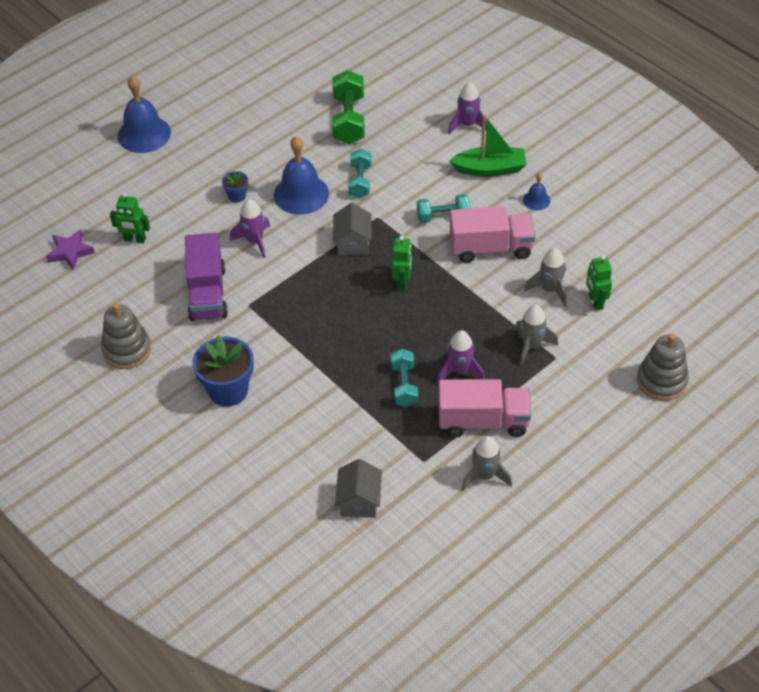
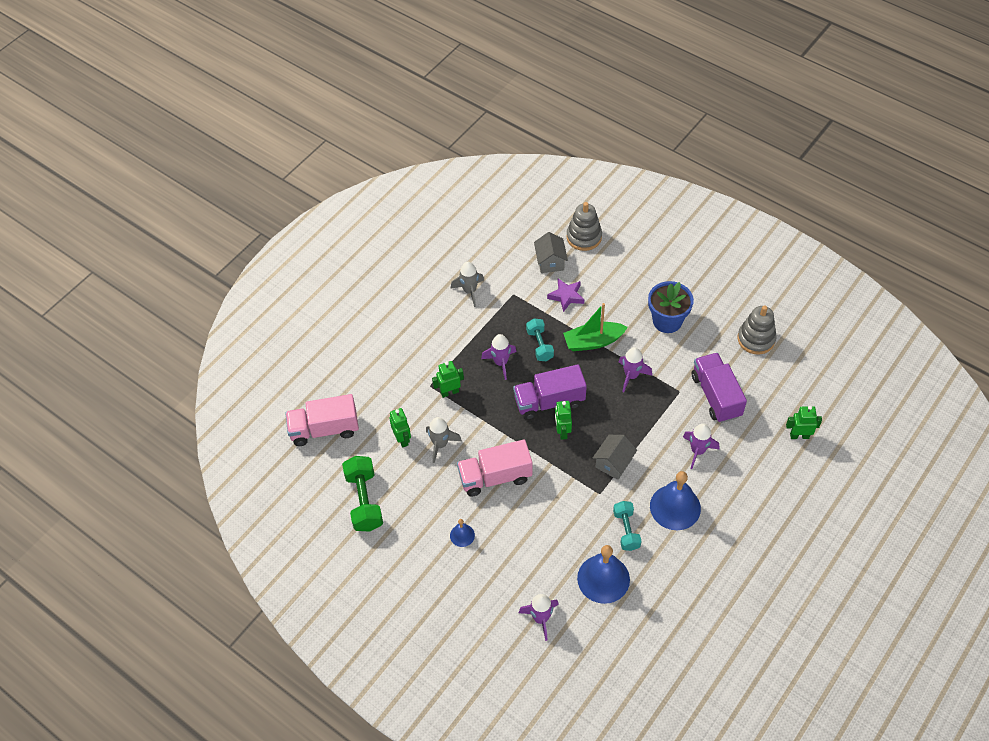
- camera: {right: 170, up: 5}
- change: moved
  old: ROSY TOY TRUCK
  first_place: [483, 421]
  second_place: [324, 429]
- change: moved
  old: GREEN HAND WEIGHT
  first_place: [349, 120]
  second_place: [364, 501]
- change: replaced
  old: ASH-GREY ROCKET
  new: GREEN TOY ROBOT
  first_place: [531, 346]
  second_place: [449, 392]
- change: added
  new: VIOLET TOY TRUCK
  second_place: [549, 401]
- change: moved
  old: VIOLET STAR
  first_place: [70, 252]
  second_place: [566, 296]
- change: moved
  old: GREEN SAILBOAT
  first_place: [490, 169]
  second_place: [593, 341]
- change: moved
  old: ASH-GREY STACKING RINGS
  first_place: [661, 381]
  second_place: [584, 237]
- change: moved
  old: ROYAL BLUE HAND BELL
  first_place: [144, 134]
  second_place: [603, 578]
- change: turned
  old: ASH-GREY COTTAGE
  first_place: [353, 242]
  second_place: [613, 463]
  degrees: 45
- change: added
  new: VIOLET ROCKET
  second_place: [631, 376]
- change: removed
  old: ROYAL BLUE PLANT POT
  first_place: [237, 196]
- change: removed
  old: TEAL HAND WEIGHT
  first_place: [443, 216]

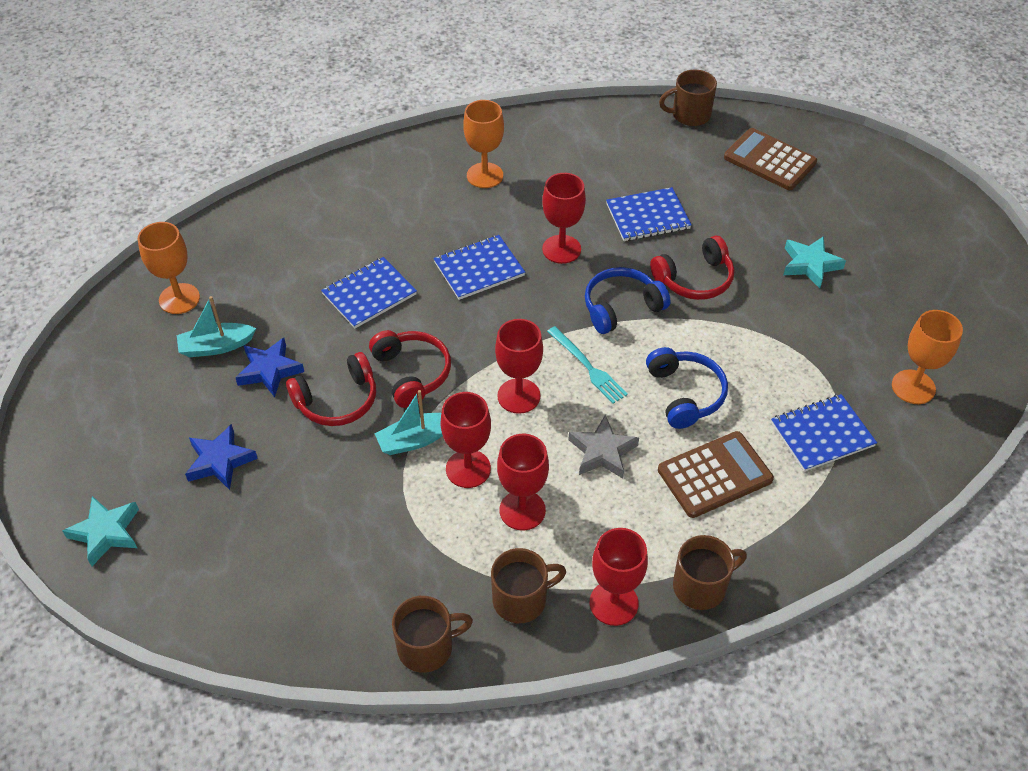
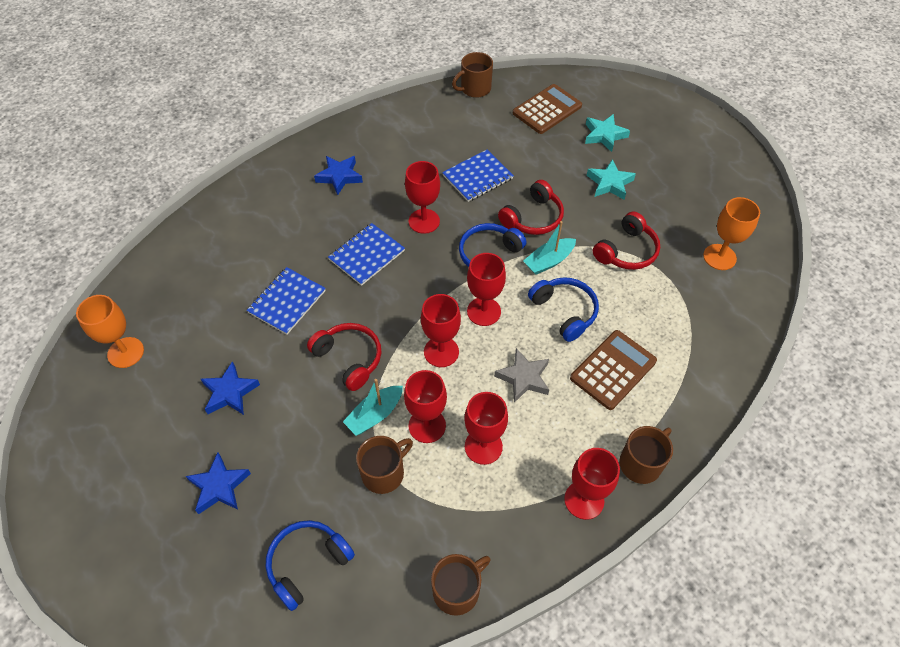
- camera: {right: -20, up: 5}
- change: added
  new: ROYAL BLUE HEADSET
  second_place: [307, 564]
- change: replaced
  old: ORANGE GOBLET
  new: ROYAL BLUE STAR
  first_place: [485, 175]
  second_place: [339, 176]
- change: moved
  old: BROWN MUG
  first_place: [521, 599]
  second_place: [384, 473]
- change: replaced
  old: TEAL DINNER FORK
  new: SCARLET GOBLET
  first_place: [588, 367]
  second_place: [484, 311]
- change: turned
  old: BROWN CALCULATOR
  first_place: [769, 160]
  second_place: [547, 110]
  degrees: 120
- change: moved
  old: TEAL SAILBOAT
  first_place: [216, 346]
  second_place: [549, 261]
- change: moved
  old: TEAL STAR
  first_place: [106, 532]
  second_place: [604, 135]
- change: moved
  old: SCARLET HEADSET
  first_place: [337, 400]
  second_place: [626, 251]
- change: removed
  old: ROYAL BLUE NOTEPAD
  first_place: [822, 434]

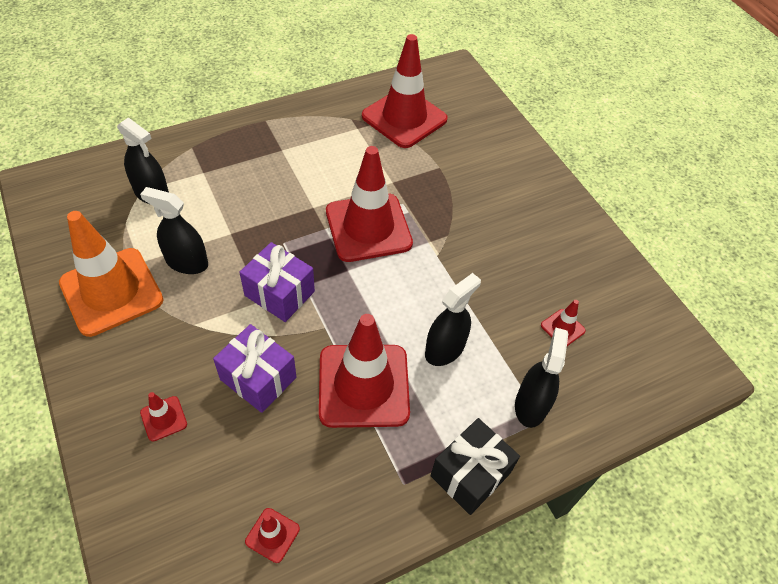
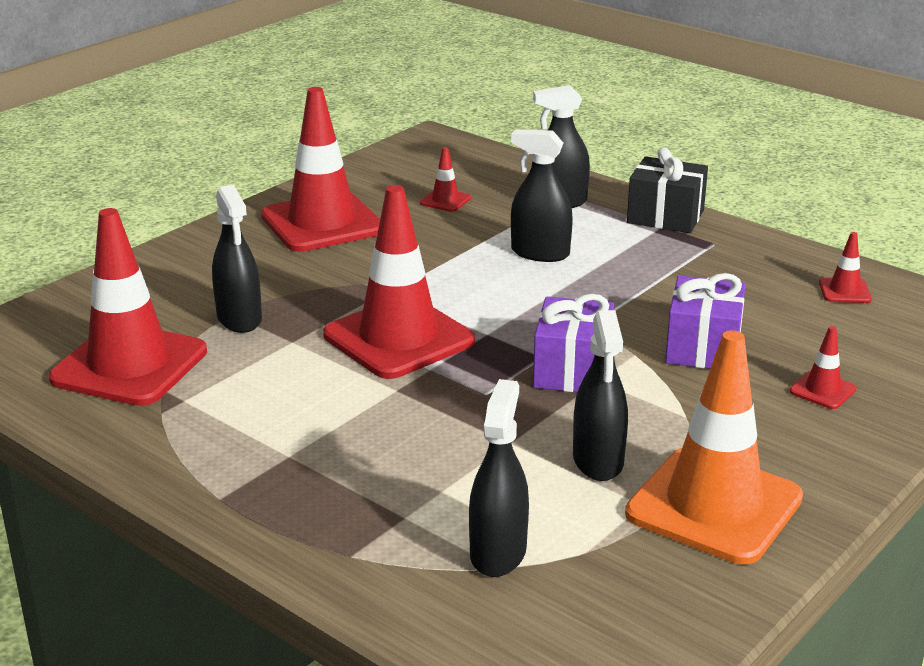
- camera: {right: -110, up: -25}
- change: added
  new: EBONY SPRAYER
  second_place: [239, 318]
- change: moved
  old: SCARLET TRAFFIC CONE
  first_place: [363, 385]
  second_place: [322, 223]

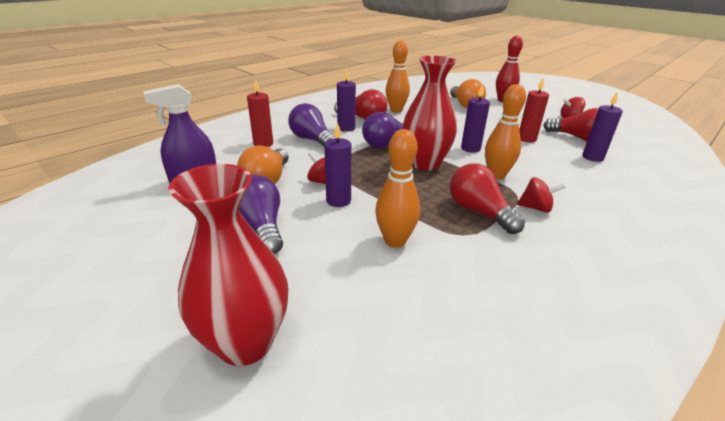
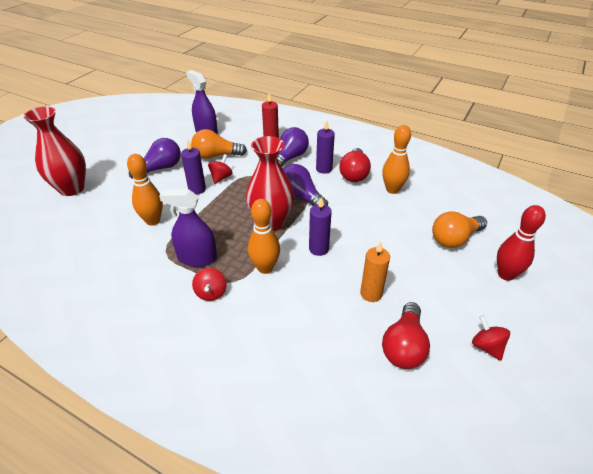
- camera: {right: 75, up: 10}
- change: replaced
  old: SCARLET LIGHTBULB
  new: VIOLET SPRAYER
  first_place: [479, 212]
  second_place: [197, 258]
- change: recoloured
  old: SCARLET PILLAR CANDLE
  new: ORANGE PILLAR CANDLE
  first_place: [526, 139]
  second_place: [371, 294]
- change: removed
  old: VIOLET PILLAR CANDLE
  first_place: [592, 157]

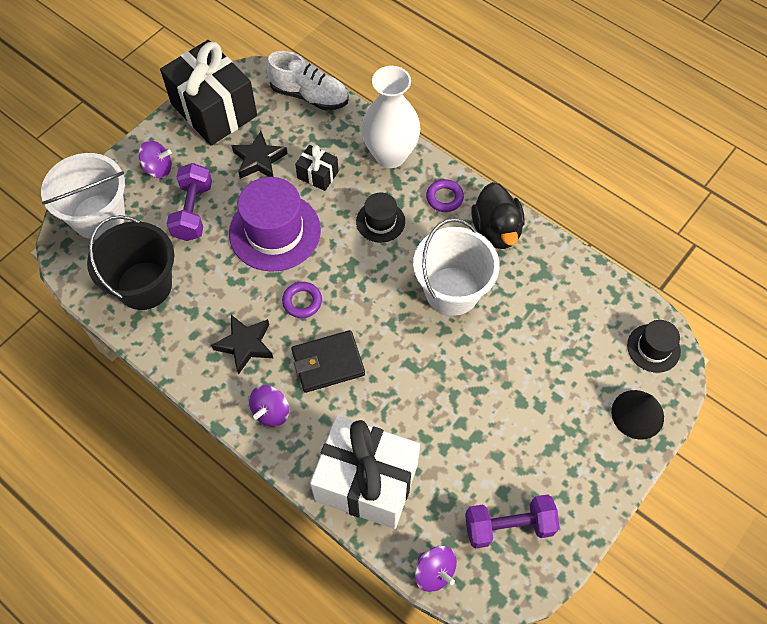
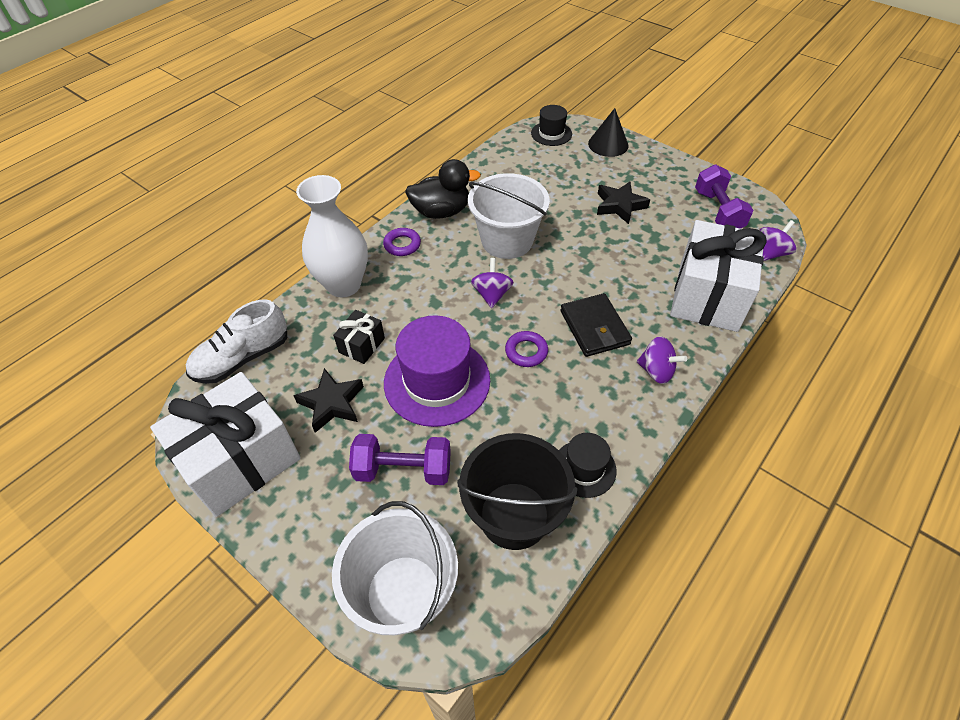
- camera: {right: -90, up: -10}
- change: recoloured
  old: EBONY GIFT
  new: PURE WHITE GIFT
  first_place: [214, 110]
  second_place: [240, 461]
- change: turned
  old: PURE WHITE LACE-UP SHOE
  first_place: [309, 95]
  second_place: [242, 358]
  degrees: -150
- change: moved
  old: VIOLET WHIRLIGIG
  first_place: [158, 169]
  second_place: [492, 294]
- change: moved
  old: EBONY HAT
  first_place: [380, 221]
  second_place: [584, 468]
- change: moved
  old: EBONY STAR
  first_place: [245, 345]
  second_place: [620, 206]

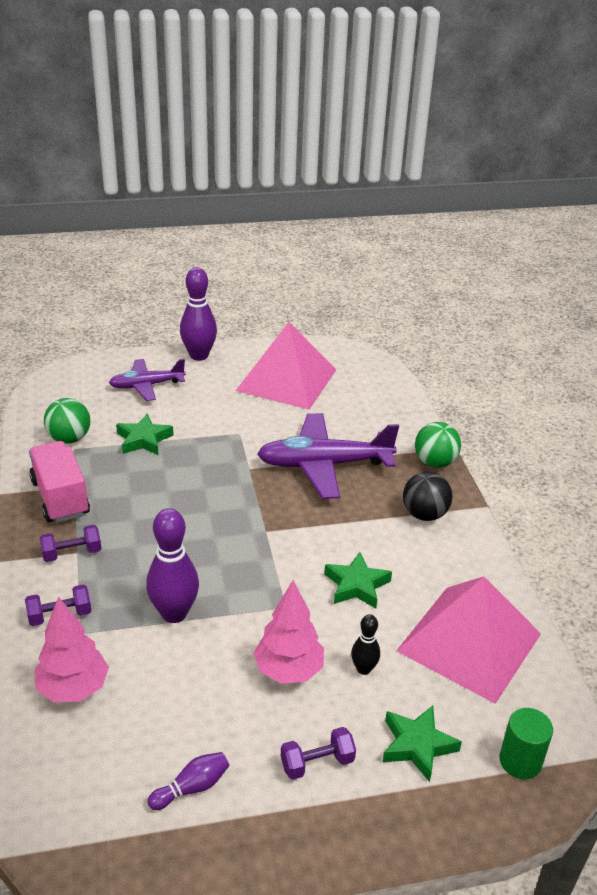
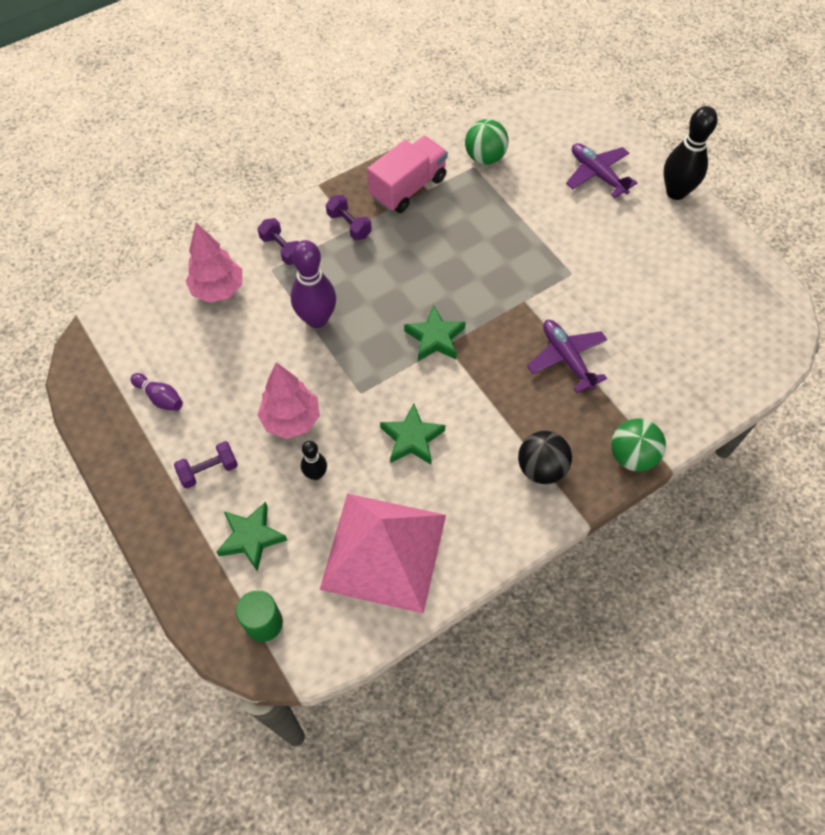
- camera: {right: 70, up: 25}
- change: turned
  old: VIOLET HAND WEIGHT
  first_place: [317, 763]
  second_place: [209, 470]
  degrees: -75
- change: moved
  old: GREEN STAR
  first_place: [144, 439]
  second_place: [435, 338]
- change: resized
  old: VIOLET TOY PLANE
  first_place: [324, 465]
  second_place: [566, 358]
  factor: 0.61
- change: recoloured
  old: VIOLET TENPIN
  new: EBONY TENPIN
  first_place: [199, 355]
  second_place: [676, 192]
- change: removed
  old: ROSY PYRAMID
  first_place: [287, 380]

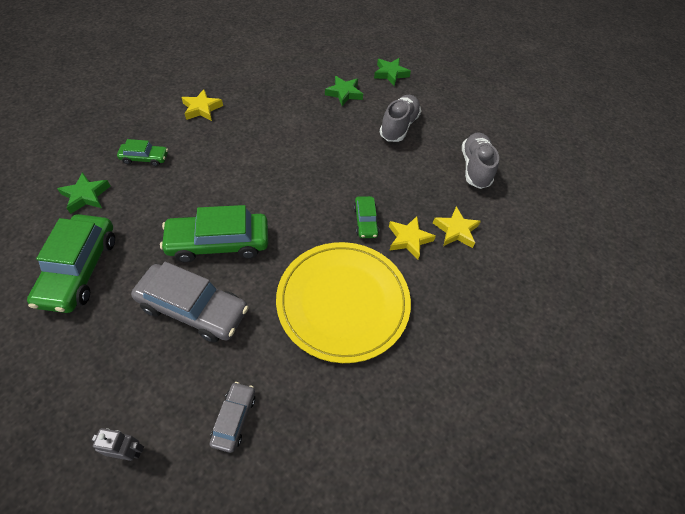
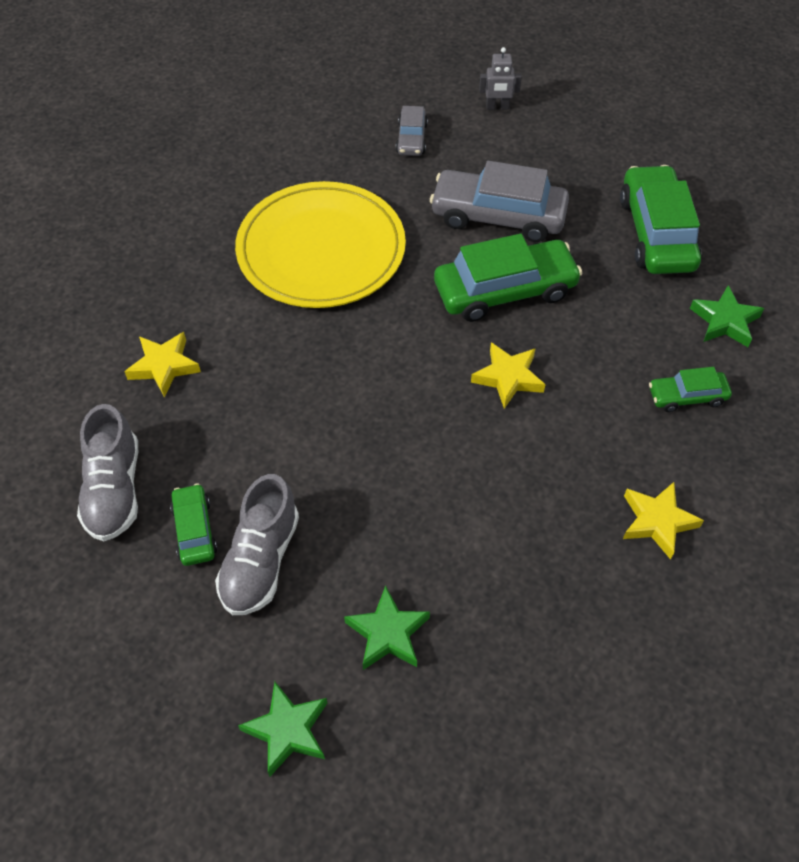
- camera: {right: 175, up: 0}
- change: moved
  old: GREEN TOY CAR
  first_place: [365, 221]
  second_place: [194, 530]
- change: moved
  old: BRIGHT YELLOW STAR
  first_place: [409, 239]
  second_place: [508, 378]

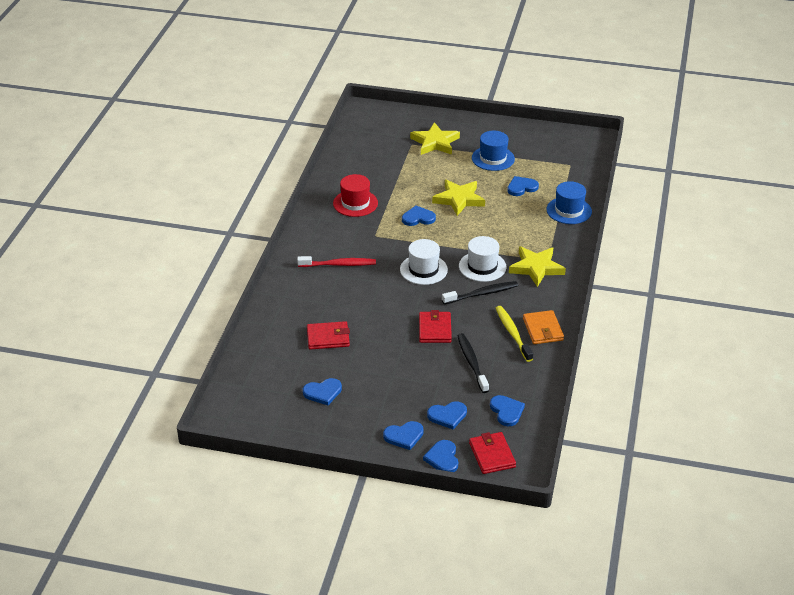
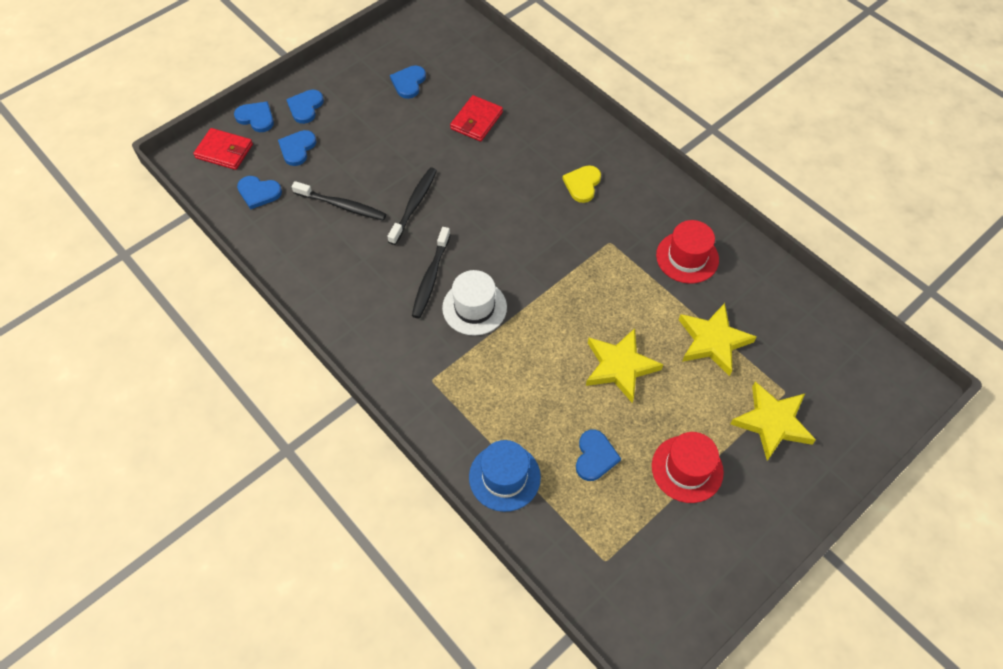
- camera: {right: 125, up: 20}
- change: replaced
  old: SCARLET BILLFOLD
  new: EBONY TOOTHBRUSH
  first_place: [434, 329]
  second_place: [414, 205]
- change: replaced
  old: SCARLET TOOTHBRUSH
  new: BRIGHT YELLOW LOVE HEART
  first_place: [339, 264]
  second_place: [582, 184]
- change: recoloured
  old: ROYAL BLUE HAT
  new: SCARLET HAT
  first_place: [493, 158]
  second_place: [687, 469]
- change: moved
  old: BRIGHT YELLOW STAR
  first_place: [536, 268]
  second_place: [713, 341]
- change: removed
  old: PURE WHITE HAT
  first_place: [423, 269]
- change: removed
  old: ROYAL BLUE LOVE HEART
  first_place: [418, 218]
- change: removed
  old: BRIGHT YELLOW TOOTHBRUSH
  first_place: [512, 333]
- change: removed
  old: ORANGE BILLFOLD
  first_place: [543, 329]

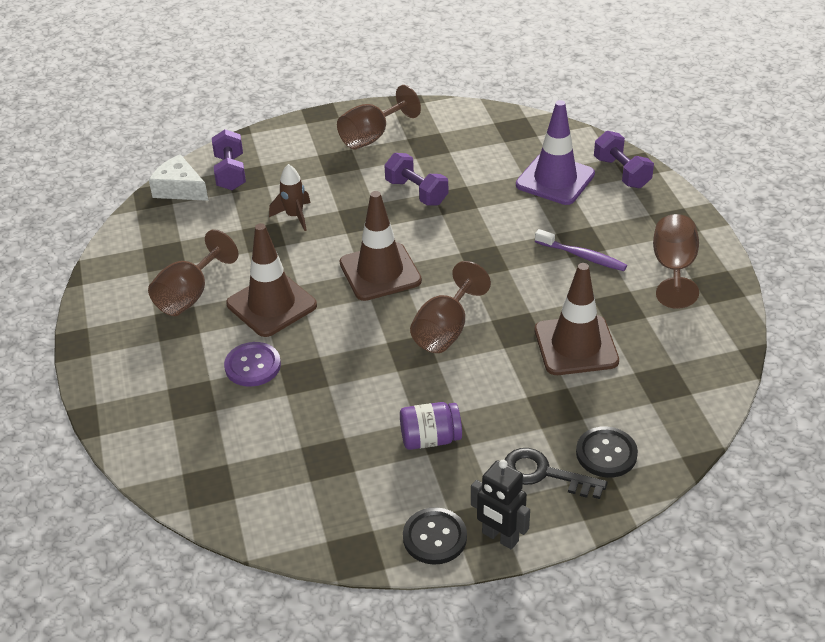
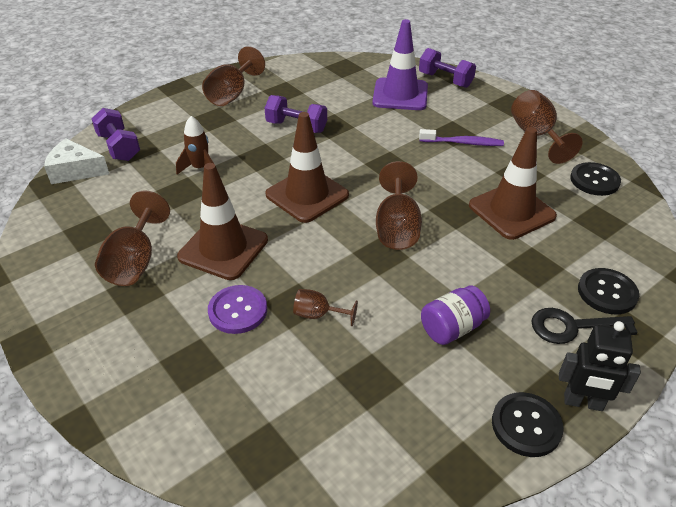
- camera: {right: -25, up: 0}
- change: added
  new: BROWN GOBLET
  second_place: [318, 315]
- change: added
  new: EBONY SEWING BUTTON
  second_place: [594, 180]

